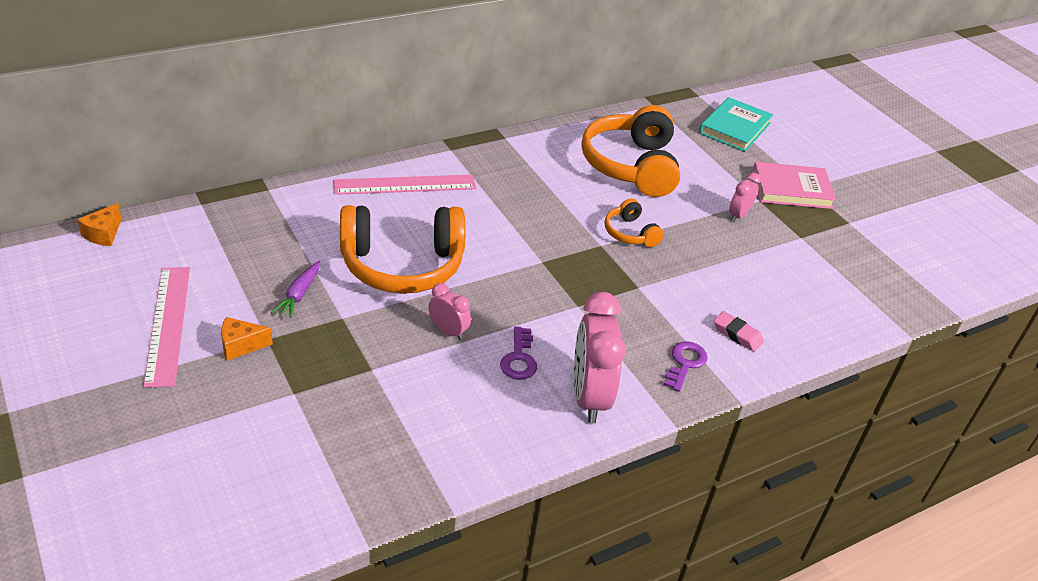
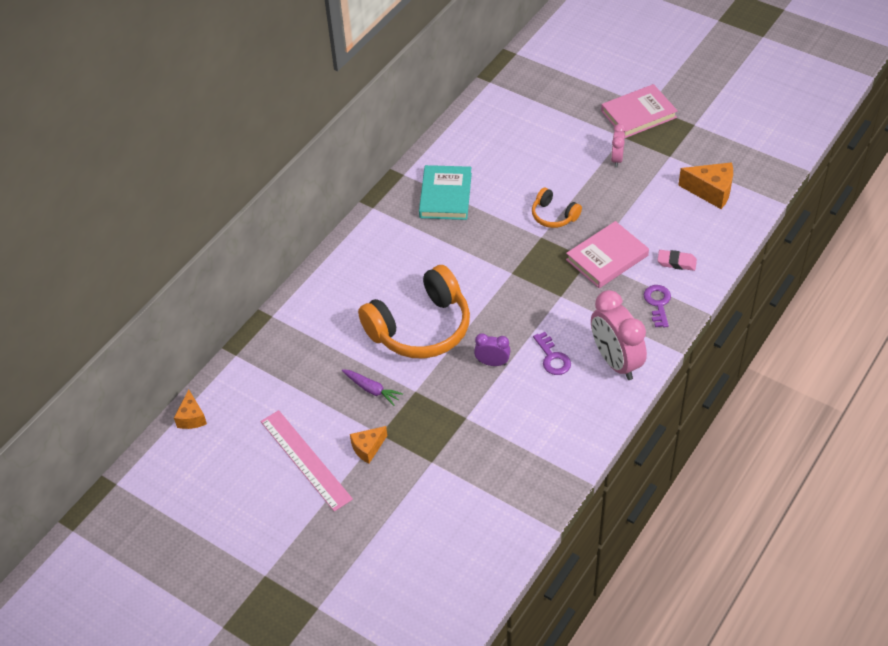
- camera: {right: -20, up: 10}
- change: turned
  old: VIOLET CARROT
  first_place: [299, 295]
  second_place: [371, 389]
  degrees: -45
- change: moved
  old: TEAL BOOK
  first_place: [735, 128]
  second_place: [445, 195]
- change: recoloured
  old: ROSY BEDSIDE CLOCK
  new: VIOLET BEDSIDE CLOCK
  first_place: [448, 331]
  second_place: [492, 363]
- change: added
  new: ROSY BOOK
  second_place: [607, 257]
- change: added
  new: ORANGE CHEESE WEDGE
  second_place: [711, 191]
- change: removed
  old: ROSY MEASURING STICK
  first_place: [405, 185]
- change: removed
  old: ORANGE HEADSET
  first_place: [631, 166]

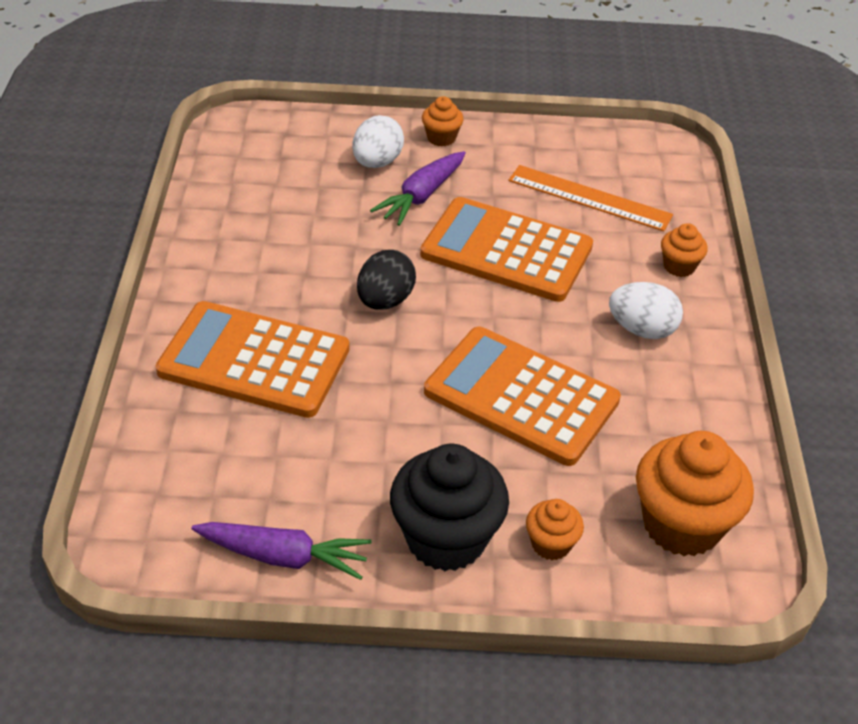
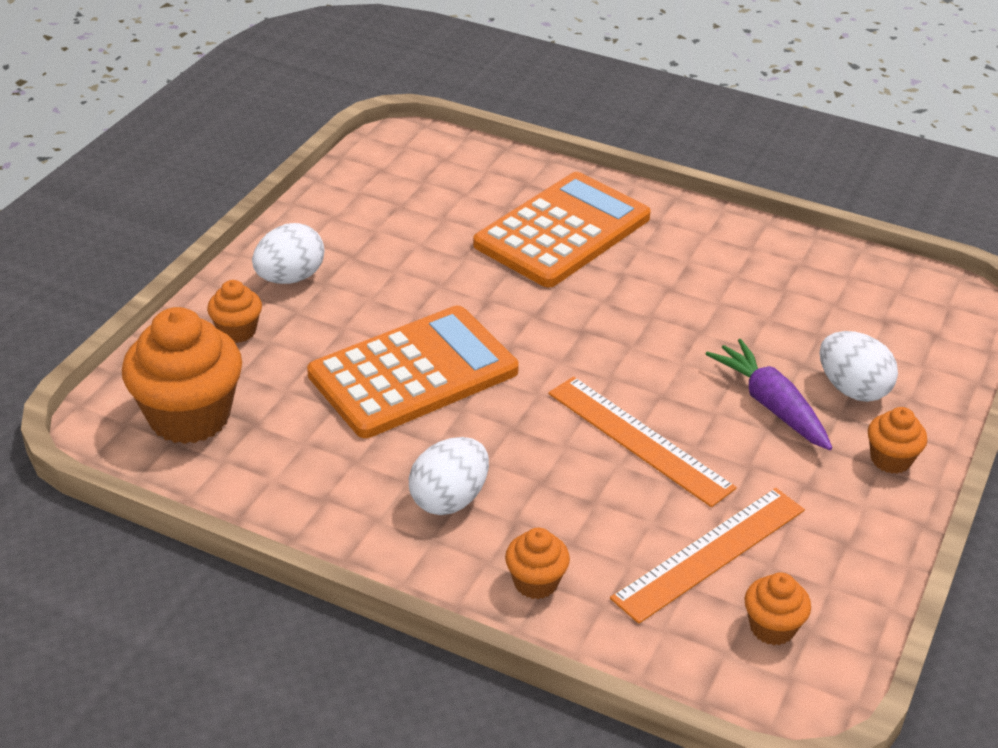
- camera: {right: 115, up: -5}
- change: replaced
  old: EBONY MUFFIN
  new: PURE WHITE EGG
  first_place: [446, 538]
  second_place: [290, 278]
- change: replaced
  old: ORANGE CALCULATOR
  new: ORANGE MEASURING STICK
  first_place: [506, 251]
  second_place: [639, 440]
- change: added
  new: ORANGE MUFFIN
  second_place: [772, 627]
- change: removed
  old: VIOLET CARROT
  first_place: [284, 557]
- change: removed
  old: EBONY EGG
  first_place: [385, 300]

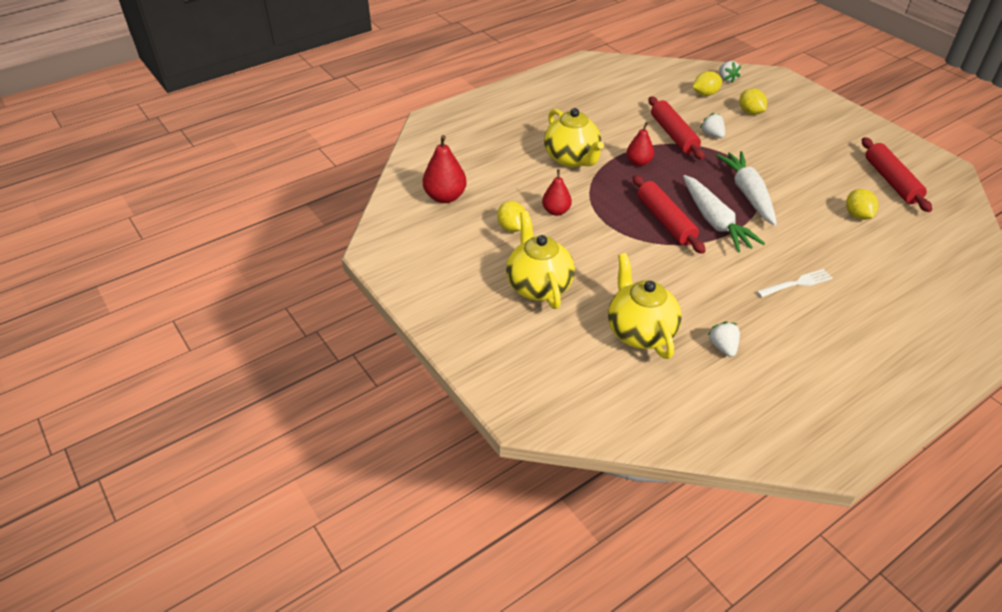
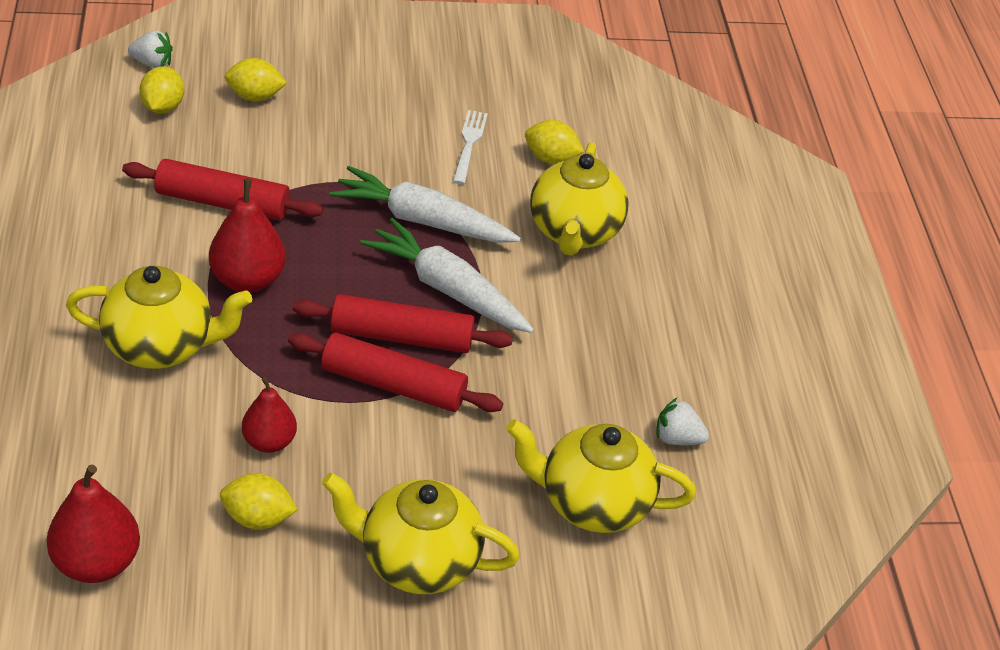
- camera: {right: -65, up: 0}
- change: resized
  old: SCARLET TOY PEAR
  first_place: [638, 162]
  second_place: [247, 280]
  factor: 1.52
- change: moved
  old: SCARLET DOUGH ROLLER
  first_place: [891, 181]
  second_place: [393, 385]
- change: turned
  old: PURE WHITE CARROT
  first_place: [715, 221]
  second_place: [447, 289]
  degrees: -150
- change: moved
  old: PURE WHITE DINNER FORK
  first_place: [797, 283]
  second_place: [469, 144]
- change: added
  new: BRIGHT YELLOW TEAPOT
  second_place: [574, 232]
- change: removed
  old: PURE WHITE BERRY
  first_place: [712, 135]

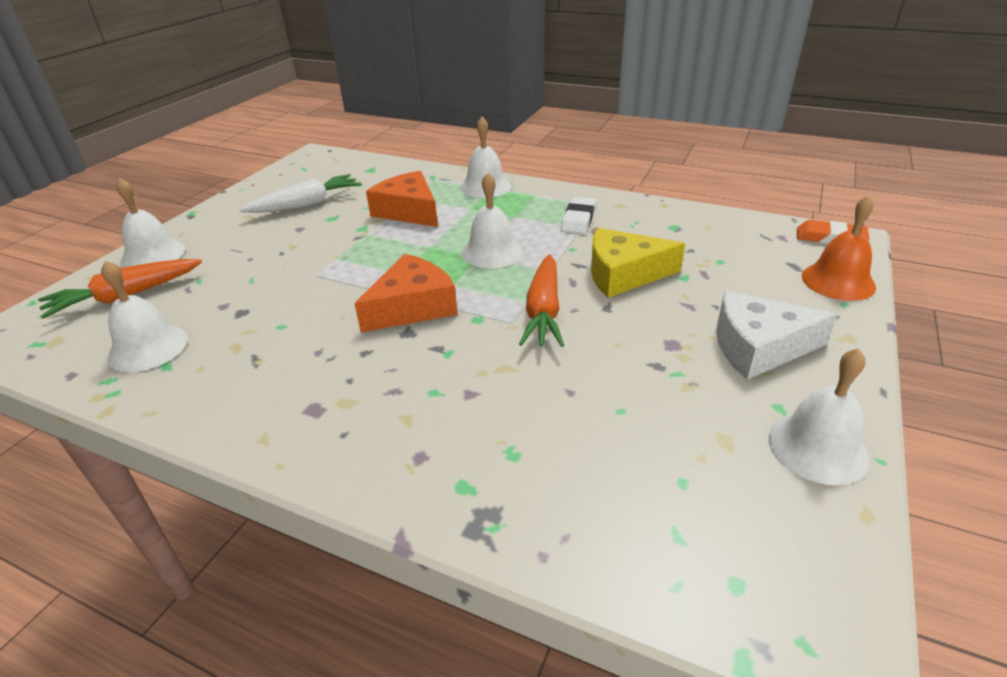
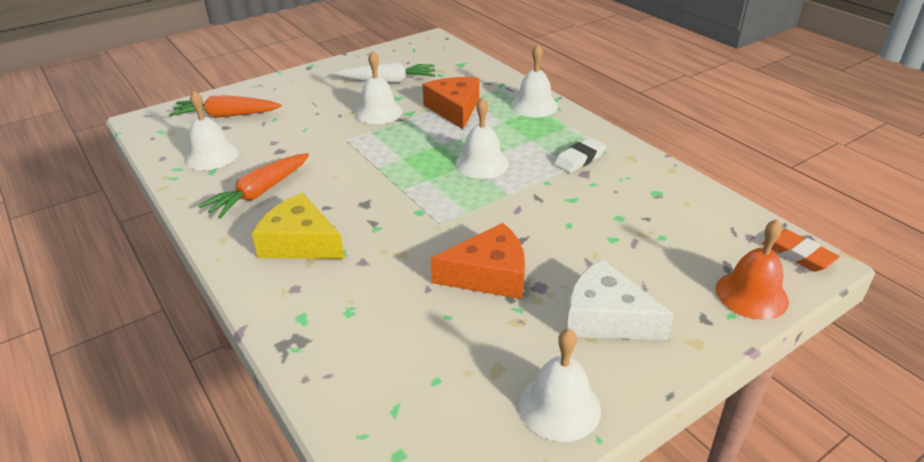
- camera: {right: 30, up: 0}
- change: moved
  old: ORANGE CARROT
  first_place: [543, 311]
  second_place: [259, 193]
- change: moved
  old: BRIGHT YELLOW CHEESE WEDGE
  first_place: [623, 274]
  second_place: [300, 242]
- change: moved
  old: PURE WHITE HAND BELL
  first_place: [153, 255]
  second_place: [378, 112]
- change: moved
  old: ORANGE CHEESE WEDGE
  first_place: [412, 306]
  second_place: [489, 275]

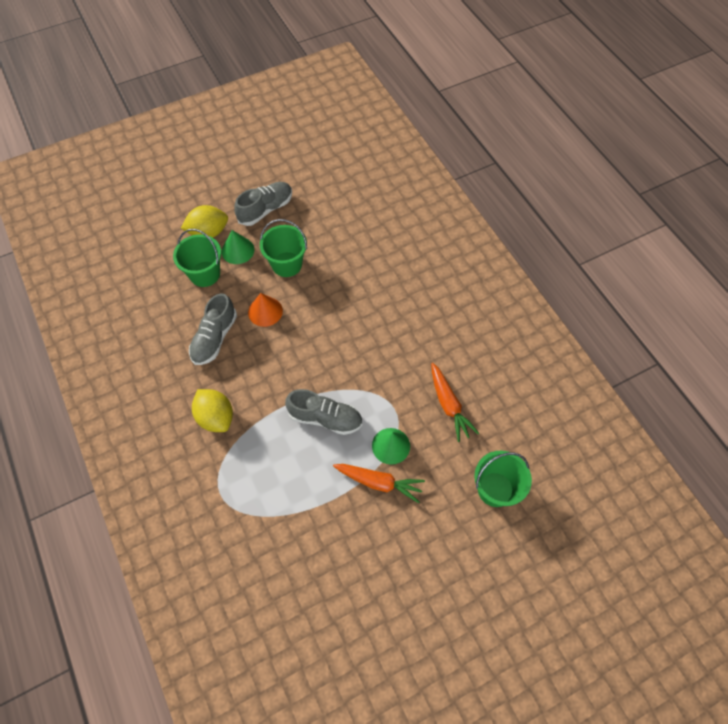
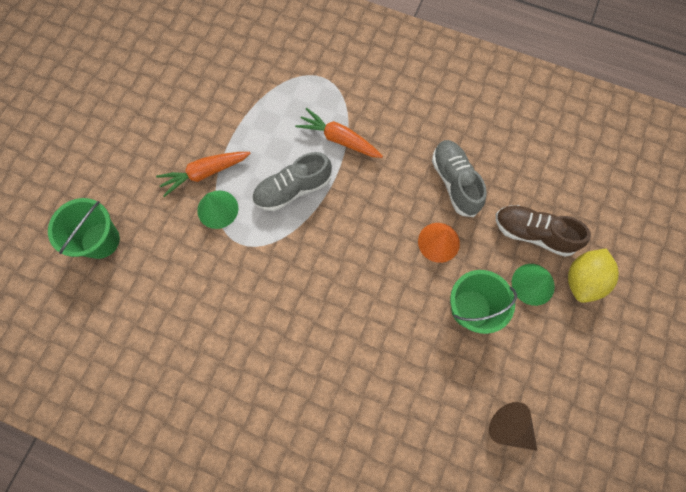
- camera: {right: 140, up: 10}
- change: moved
  old: ORANGE CARROT
  first_place: [449, 405]
  second_place: [339, 139]
- change: added
  new: BROWN CONE
  second_place: [510, 427]
- change: replaced
  old: GREEN SAND BUCKET
  new: BROWN LACE-UP SHOE
  first_place: [205, 274]
  second_place: [533, 233]
- change: removed
  old: BRIGHT YELLOW TOY LEMON
  first_place: [216, 417]
- change: removed
  old: ASH-GREY LACE-UP SHOE
  first_place: [266, 209]

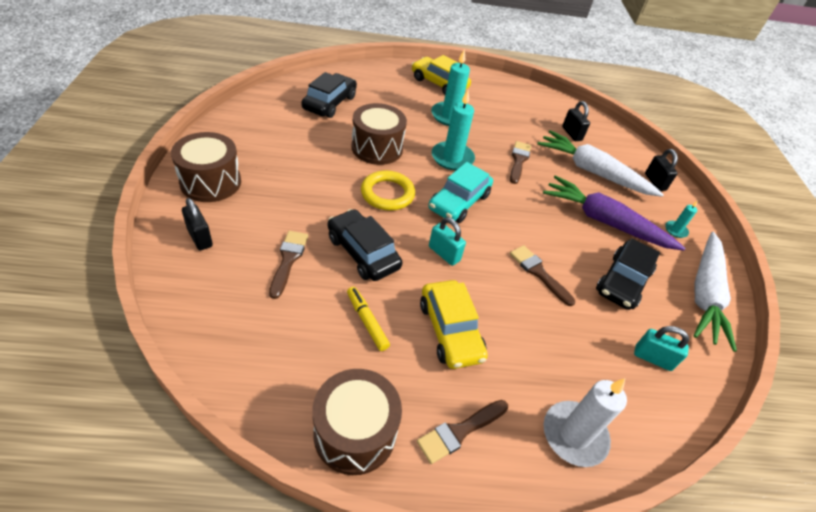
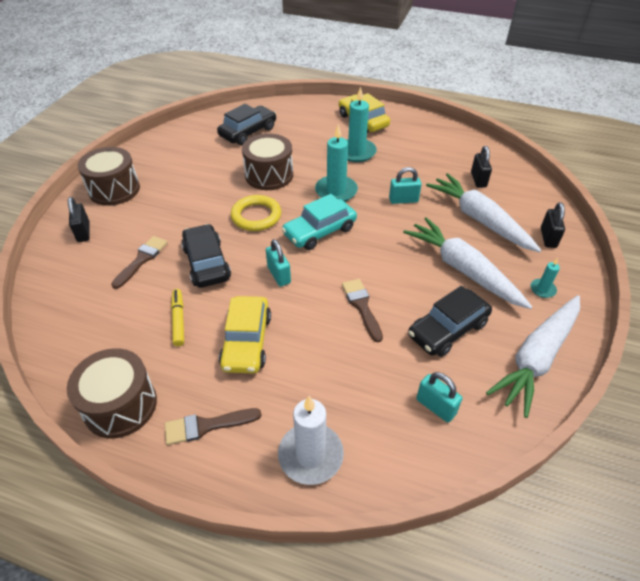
- camera: {right: 25, up: 0}
- change: replaced
  old: BROWN PAINTBRUSH
  new: TEAL LOCK
  first_place: [518, 160]
  second_place: [403, 200]
- change: recoloured
  old: VIOLET CARROT
  new: PURE WHITE CARROT
  first_place: [605, 222]
  second_place: [463, 270]

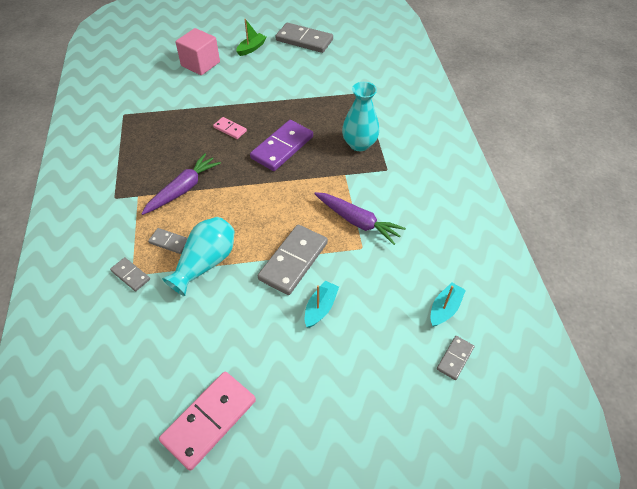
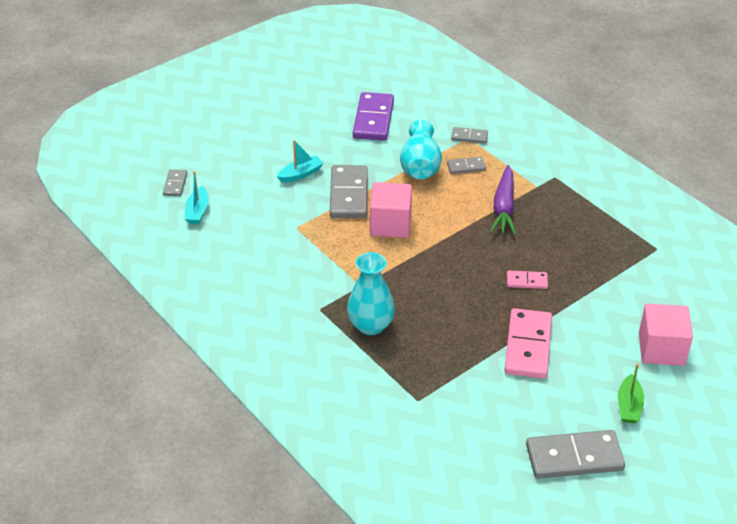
- camera: {right: 150, up: -10}
- change: turned
  old: TEAL SAILBOAT
  first_place: [320, 308]
  second_place: [300, 174]
  degrees: -120
- change: moved
  old: VIOLET DOMINO TILE
  first_place: [282, 147]
  second_place: [373, 119]
- change: added
  new: ROSY CUBE
  second_place: [390, 224]
- change: moved
  old: ROSY DOMINO TILE
  first_place: [209, 420]
  second_place: [527, 346]
- change: removed
  old: VIOLET CARROT
  first_place: [357, 221]

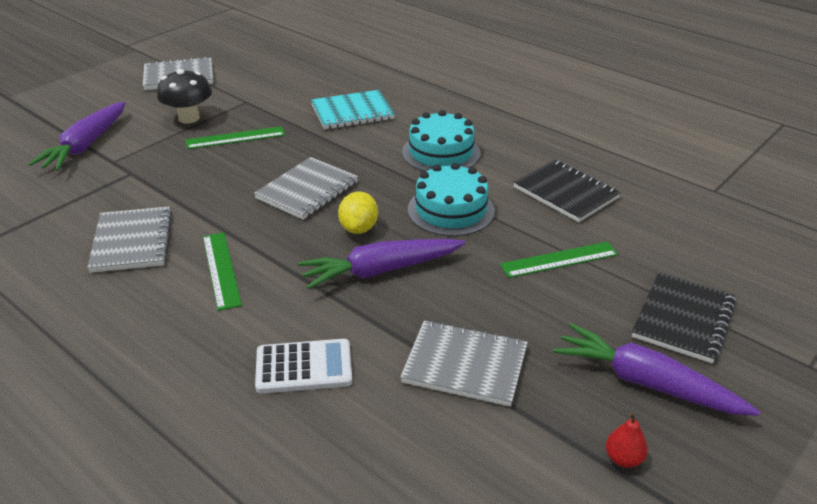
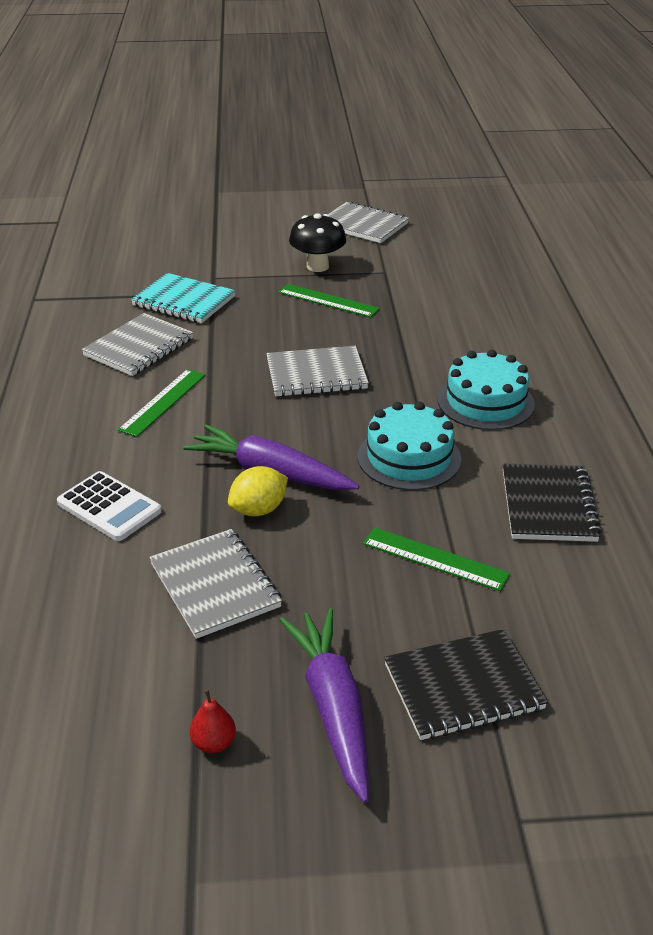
- camera: {right: 45, up: 0}
- change: moved
  old: TEAL NOTEPAD
  first_place: [352, 112]
  second_place: [184, 301]
- change: moved
  old: BRIGHT YELLOW TOY LEMON
  first_place: [359, 228]
  second_place: [259, 510]
- change: removed
  old: VIOLET CARROT
  first_place: [86, 145]

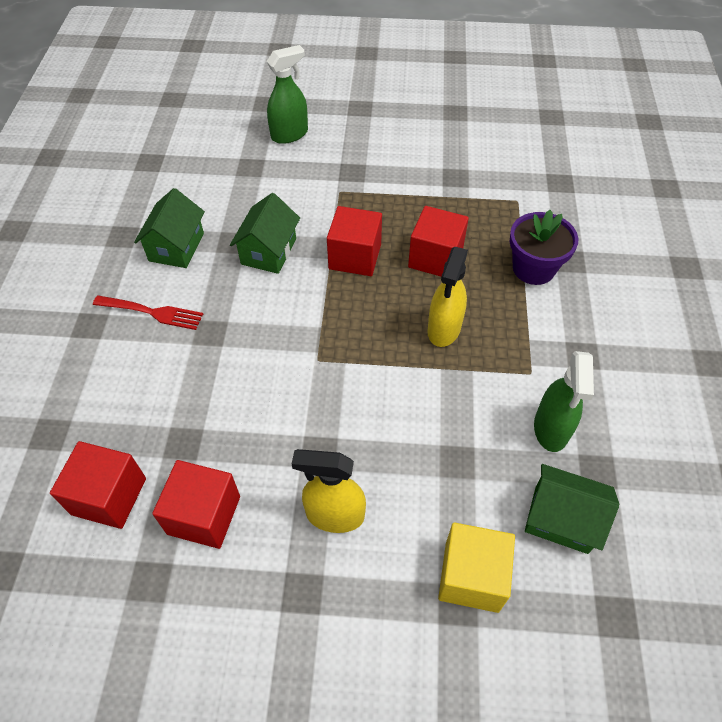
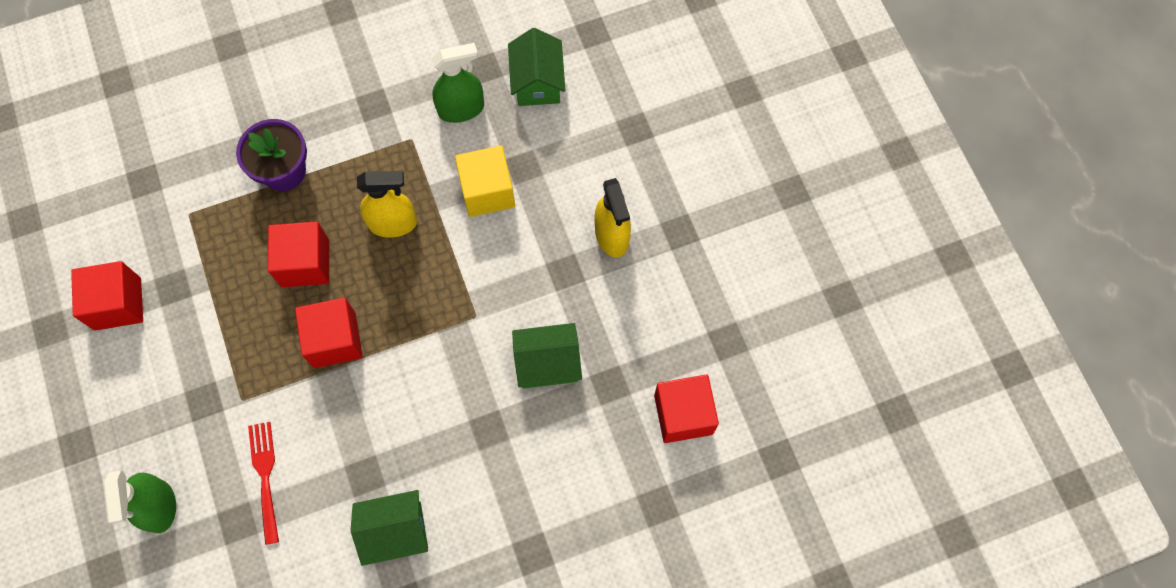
- camera: {right: -115, up: 15}
- change: moved
  old: SCARLET CUBE
  first_place: [204, 515]
  second_place: [118, 304]
- change: turned
  old: GREEN SPRAYER
  first_place: [290, 134]
  second_place: [160, 507]
  degrees: -135
- change: moved
  old: SCARLET DINNER FORK
  first_place: [152, 312]
  second_place: [265, 476]
- change: moved
  old: BRIGHT YELLOW CUBE
  first_place: [471, 576]
  second_place: [487, 191]
- change: moved
  old: GREEN COTTAGE
  first_place: [268, 251]
  second_place: [548, 363]

